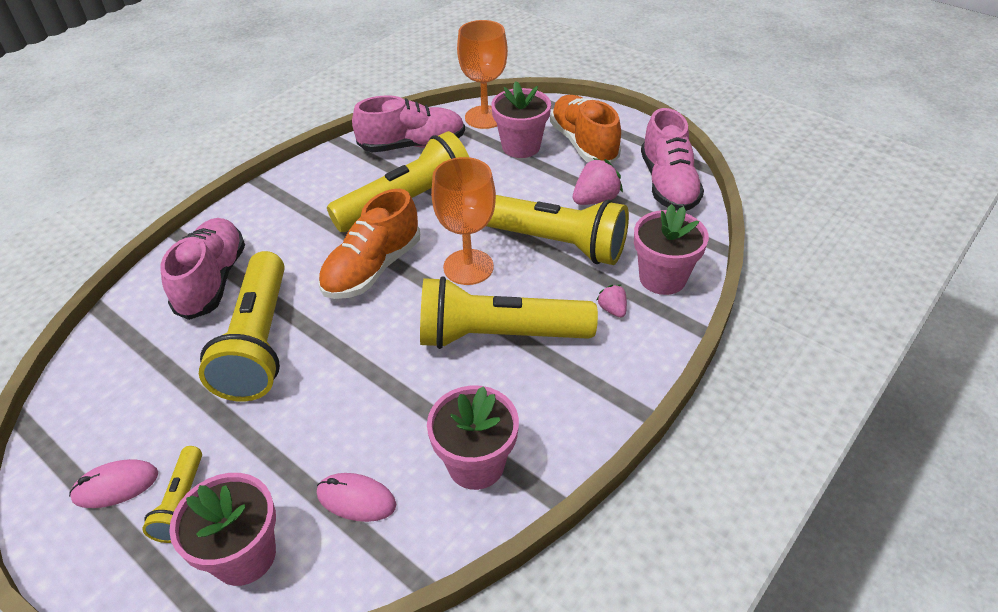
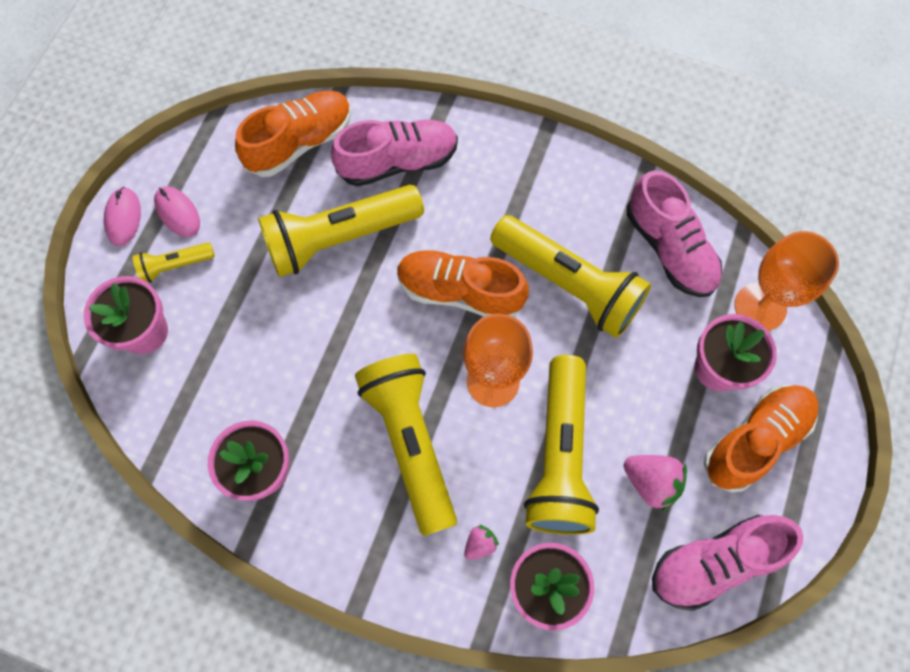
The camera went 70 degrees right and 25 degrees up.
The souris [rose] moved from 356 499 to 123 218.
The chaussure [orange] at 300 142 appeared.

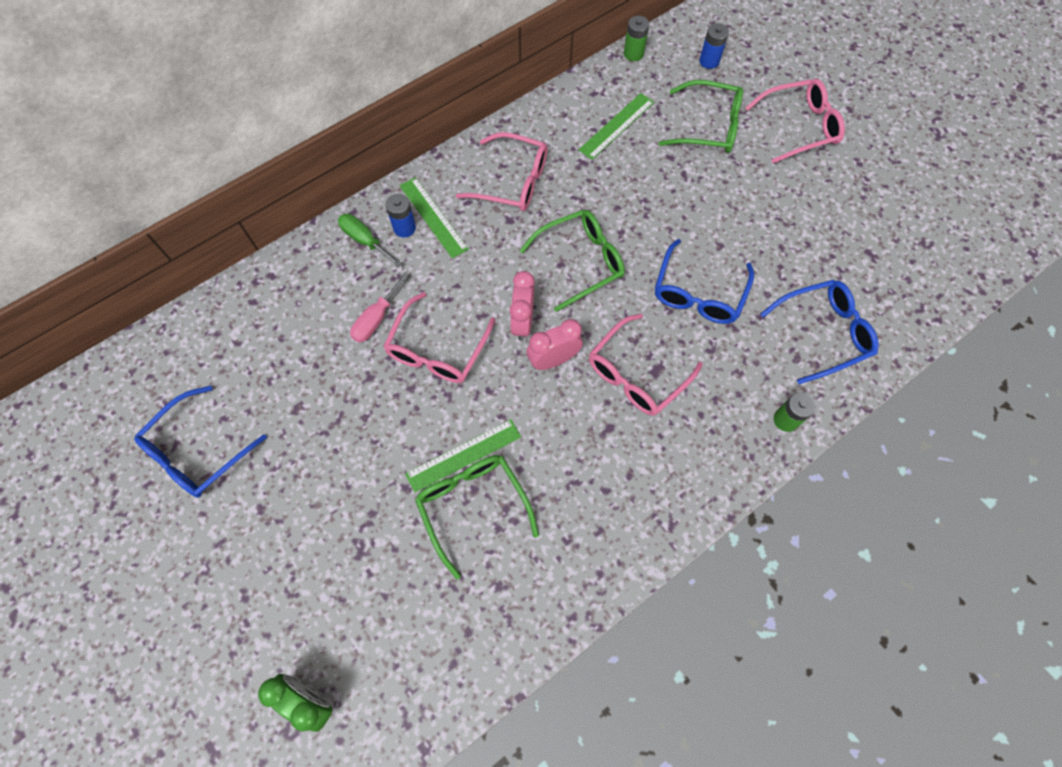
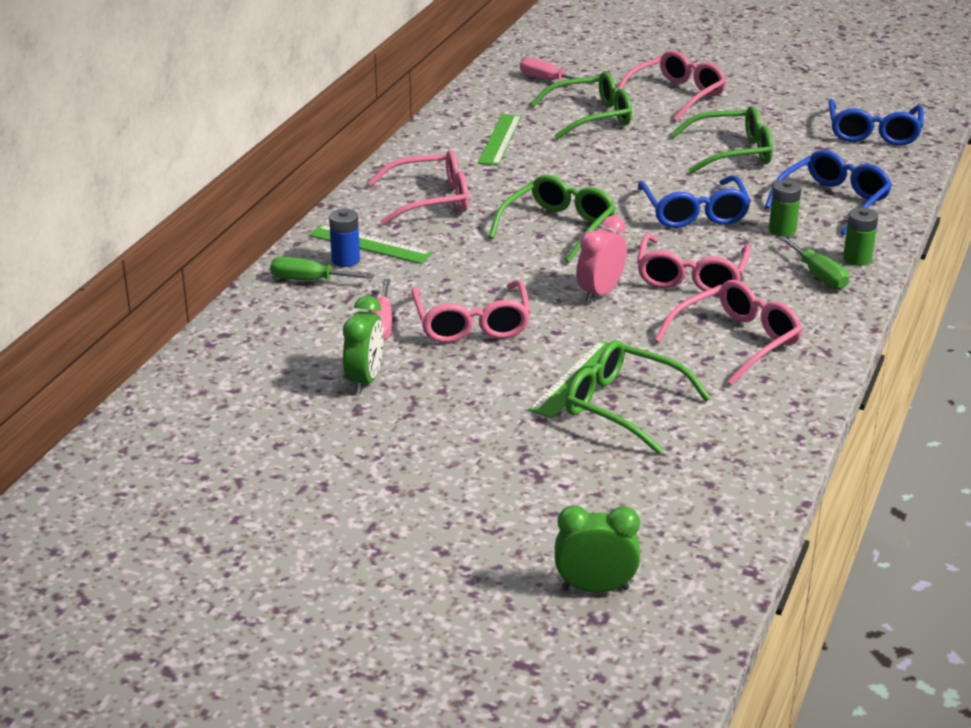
The camera went 30 degrees left and 35 degrees down.
The pile [vert] moved from 633 54 to 782 230.
The pile [bleu] at 709 61 was replaced by the tournevis [rose] at 547 80.
The réveil [rose] at 522 322 disappeared.
The lunettes [bleu] moved from 198 451 to 873 132.
The lunettes [vert] at 731 152 appeared.
The tournevis [vert] at 818 275 appeared.
The lunettes [rose] at 736 341 appeared.
The réveil [vert] at 365 380 appeared.

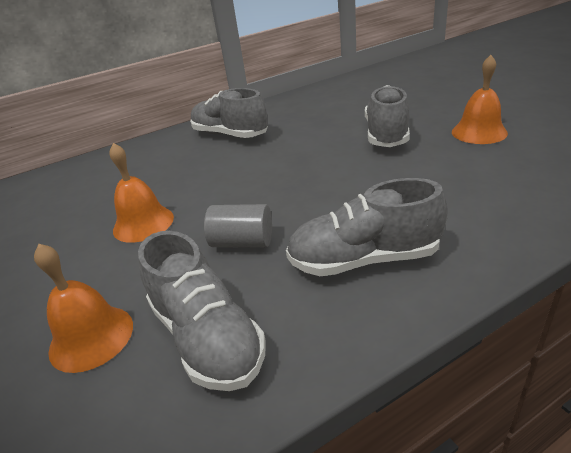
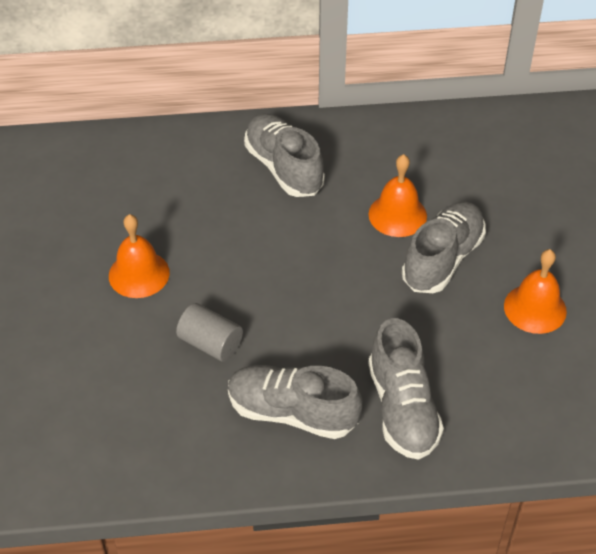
The camera went 20 degrees right and 15 degrees up.
The chaussure [gris] moved from 207 337 to 402 408.
The cloche [orange] moved from 91 337 to 397 215.

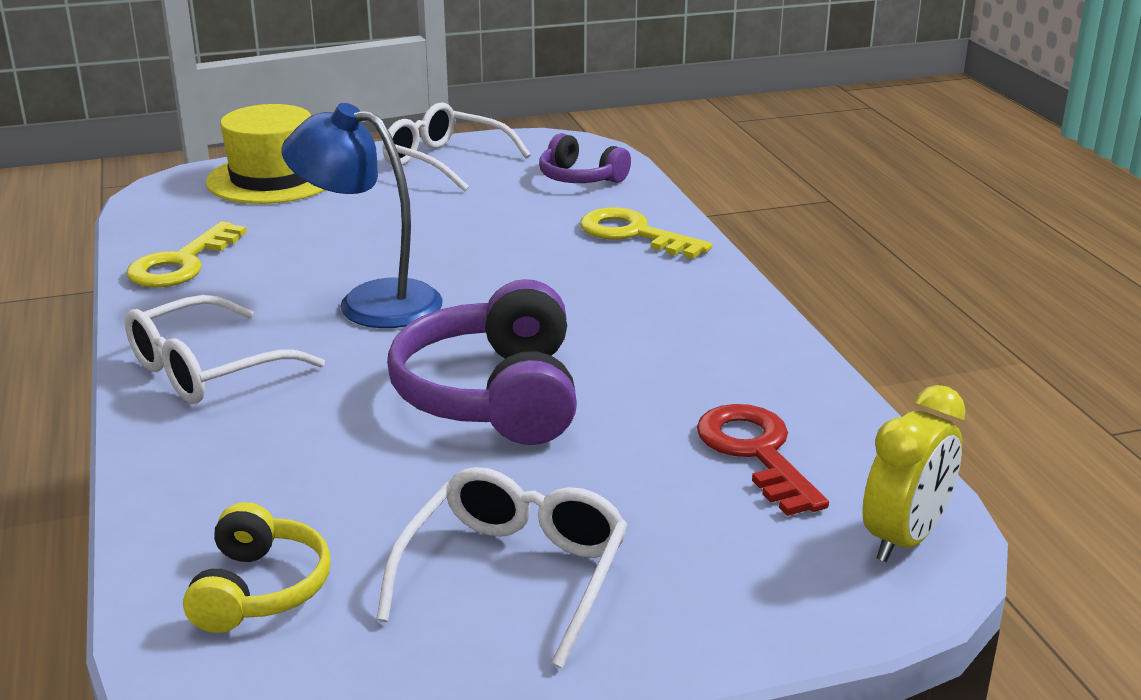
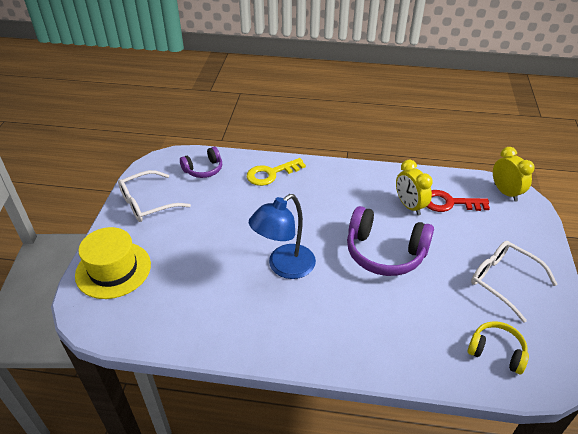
The camera went 65 degrees left and 15 degrees up.
The clé [jaune] at 181 263 disappeared.
The lunettes [blanc] at 207 369 disappeared.
The réveil [jaune] at 409 206 appeared.

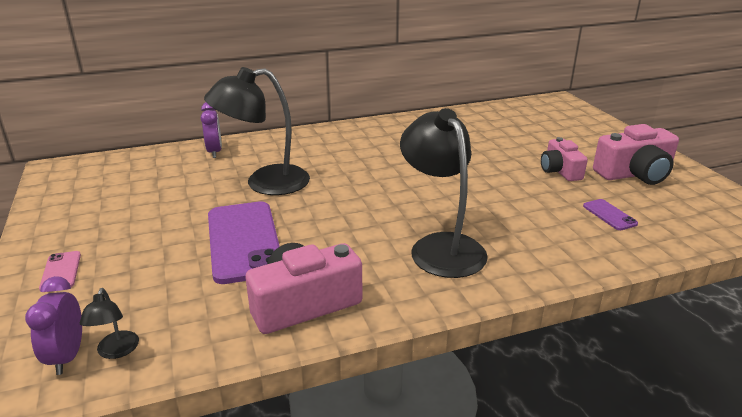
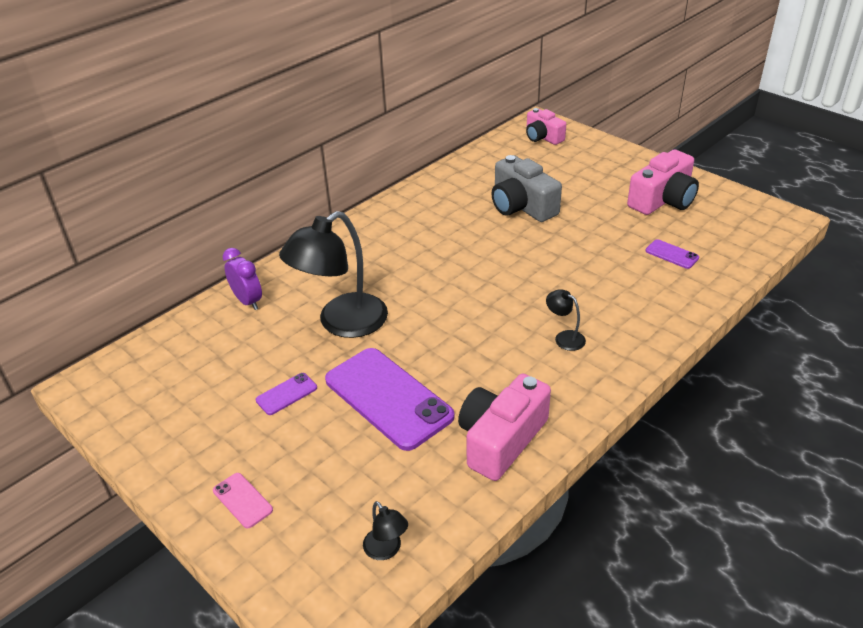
The camera went 25 degrees left and 10 degrees up.
The lampe [noir] at 441 246 changed to 0.43 times the size.
The appareil photo [rose] moved from 560 171 to 543 137.
The réveil [violet] at 67 356 disappeared.
The appareil photo [gris] at 521 206 appeared.
The téléphone [violet] at 286 394 appeared.

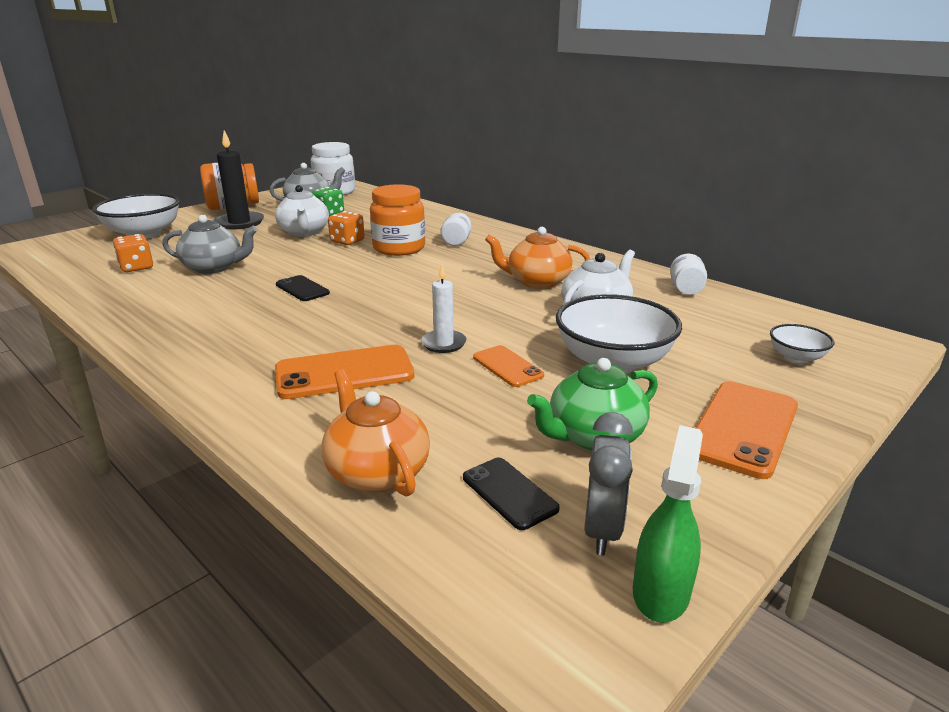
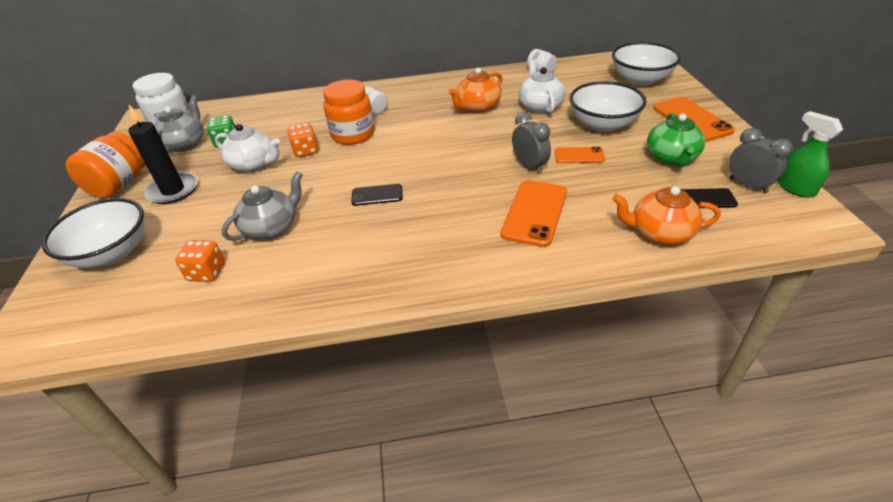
The camera went 50 degrees left and 15 degrees up.
The bougie [blanc] at 443 343 was replaced by the réveil [gris] at 529 166.
The bol [blanc] at 796 357 changed to 2.03 times the size.

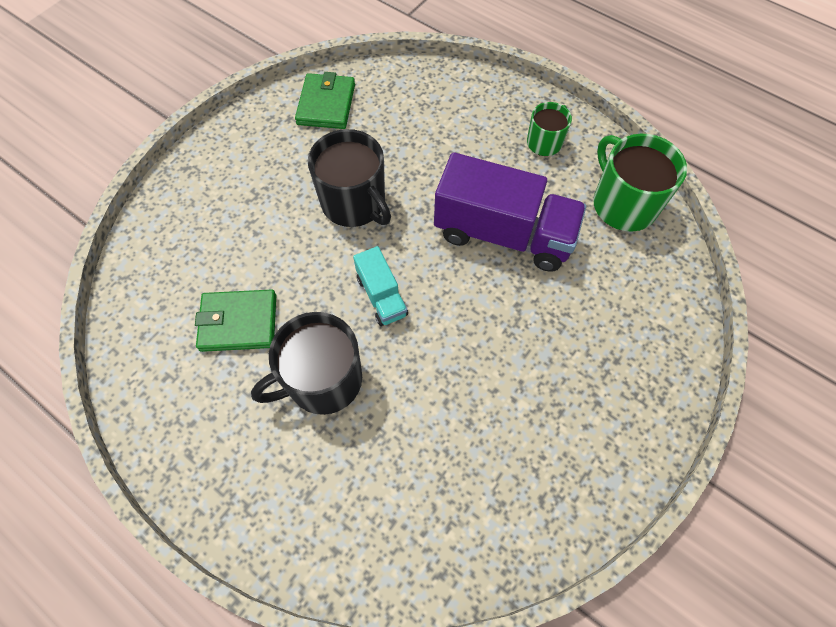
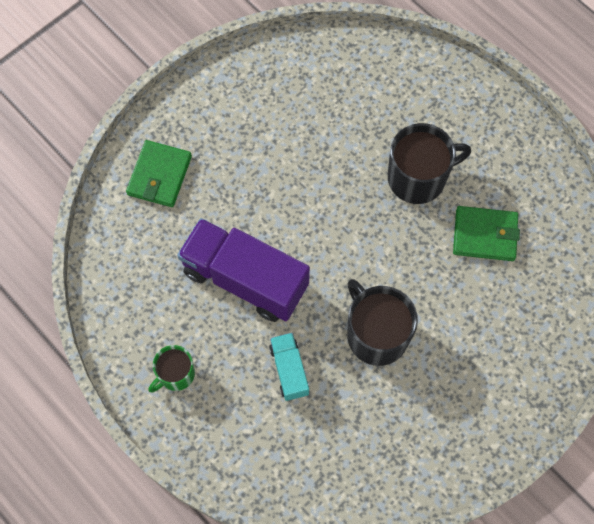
The camera went 170 degrees left and 5 degrees up.
The portefeuille [vert] moved from 326 104 to 159 175.
The tasse [vert] at 623 204 disappeared.
The camion [turquoise] moved from 381 296 to 289 370.

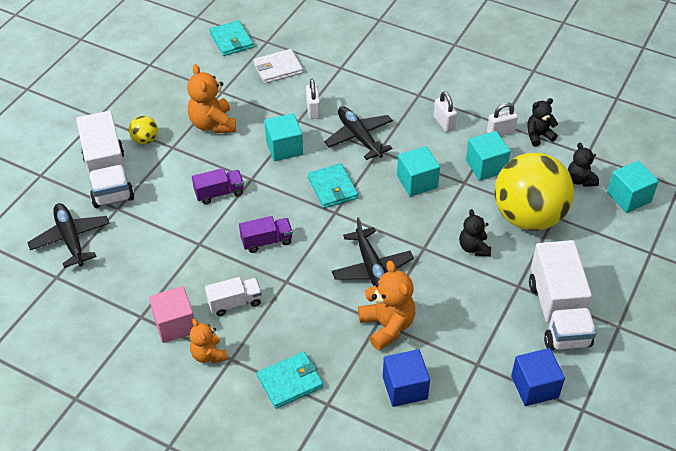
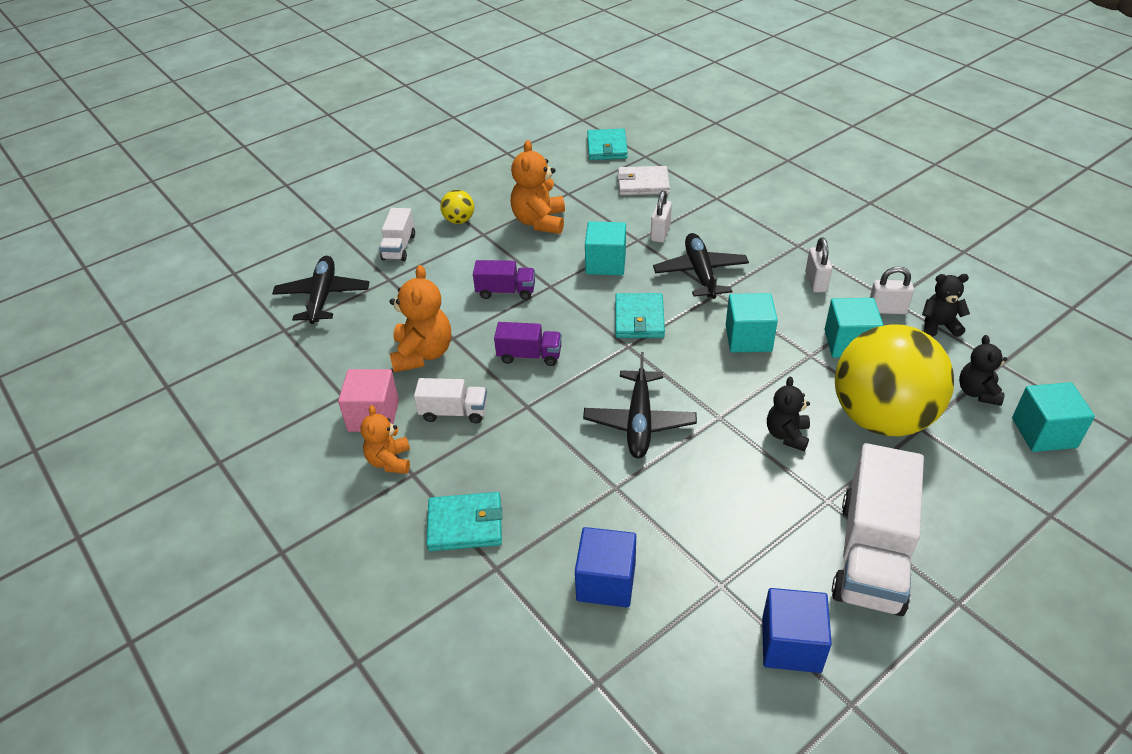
The camera went 25 degrees right and 5 degrees down.
The camion [blanc] at 108 177 changed to 0.52 times the size.
The ours en peluche [orange] moved from 387 326 to 422 354.

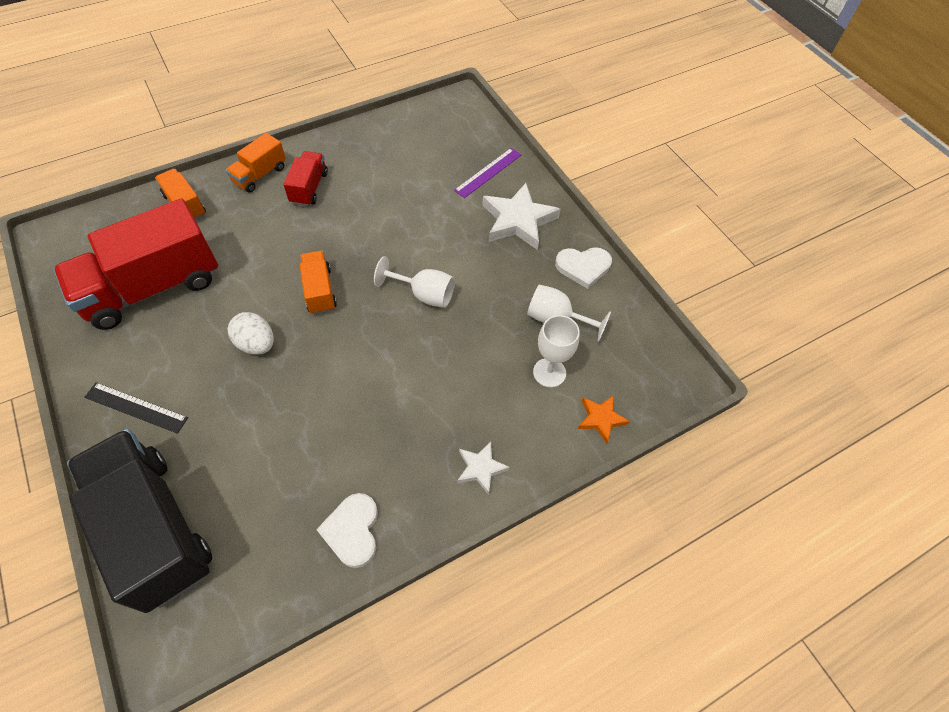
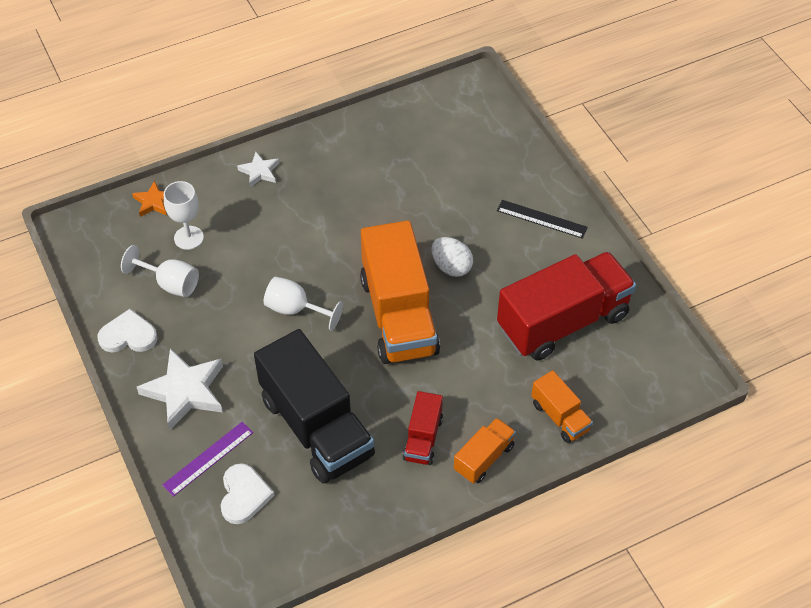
The camera went 175 degrees left and 5 degrees down.
The camion [orange] at 319 291 changed to 2.08 times the size.
The camion [noir] moved from 155 528 to 316 427.
The cœur [blanc] moved from 352 531 to 244 495.

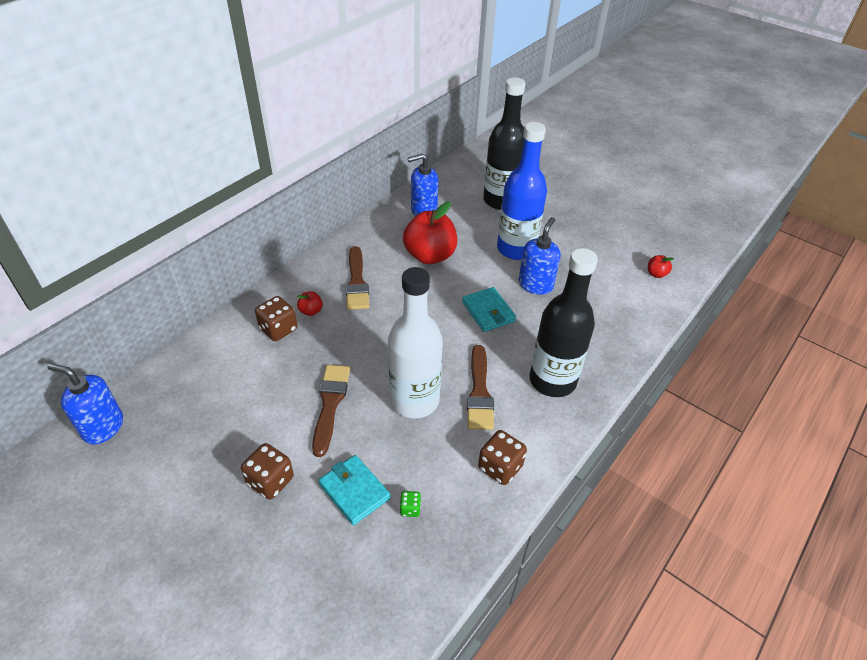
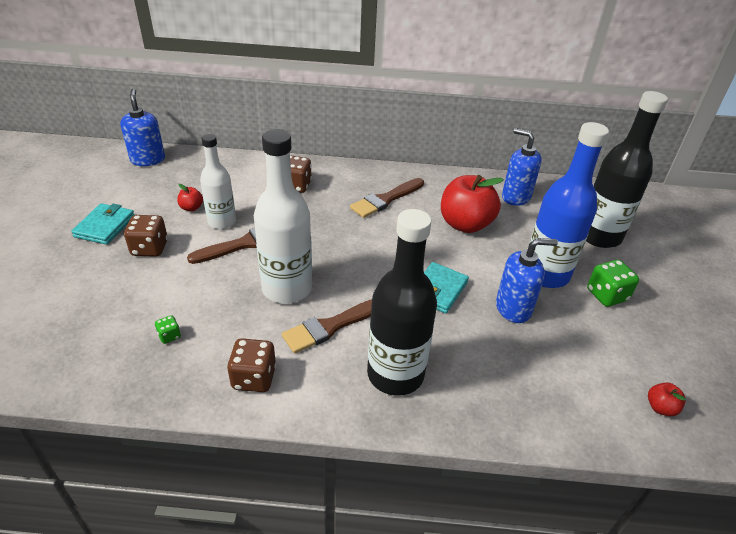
The camera went 55 degrees right and 5 degrees down.
The pomme [rouge] moved from 311 311 to 191 208.
The portefeuille [turquoise] moved from 354 491 to 105 226.
The bouteille [blanc] at 222 222 appeared.
The dé [vert] at 606 295 appeared.

